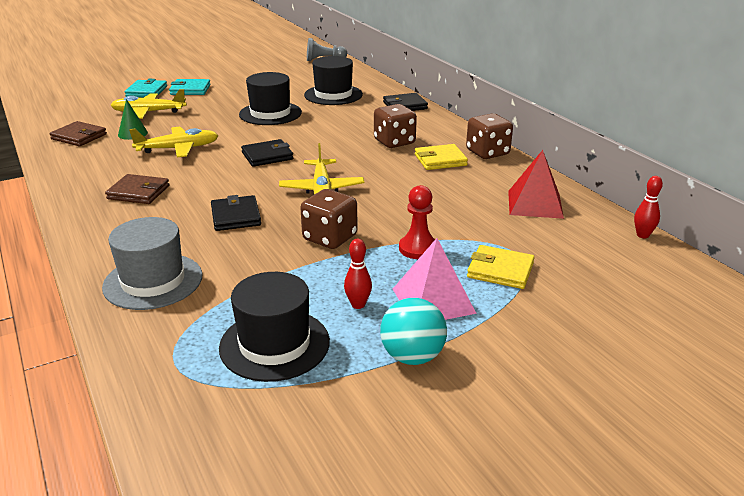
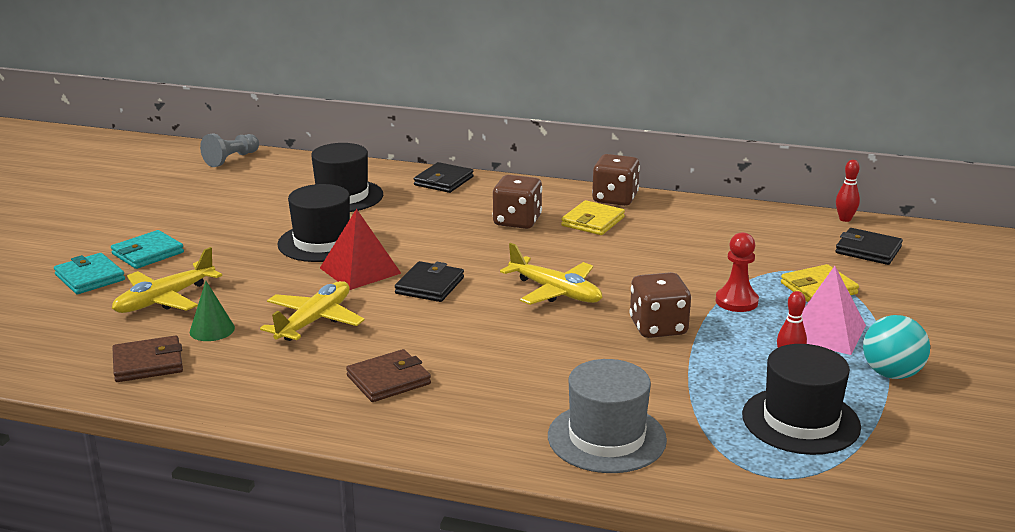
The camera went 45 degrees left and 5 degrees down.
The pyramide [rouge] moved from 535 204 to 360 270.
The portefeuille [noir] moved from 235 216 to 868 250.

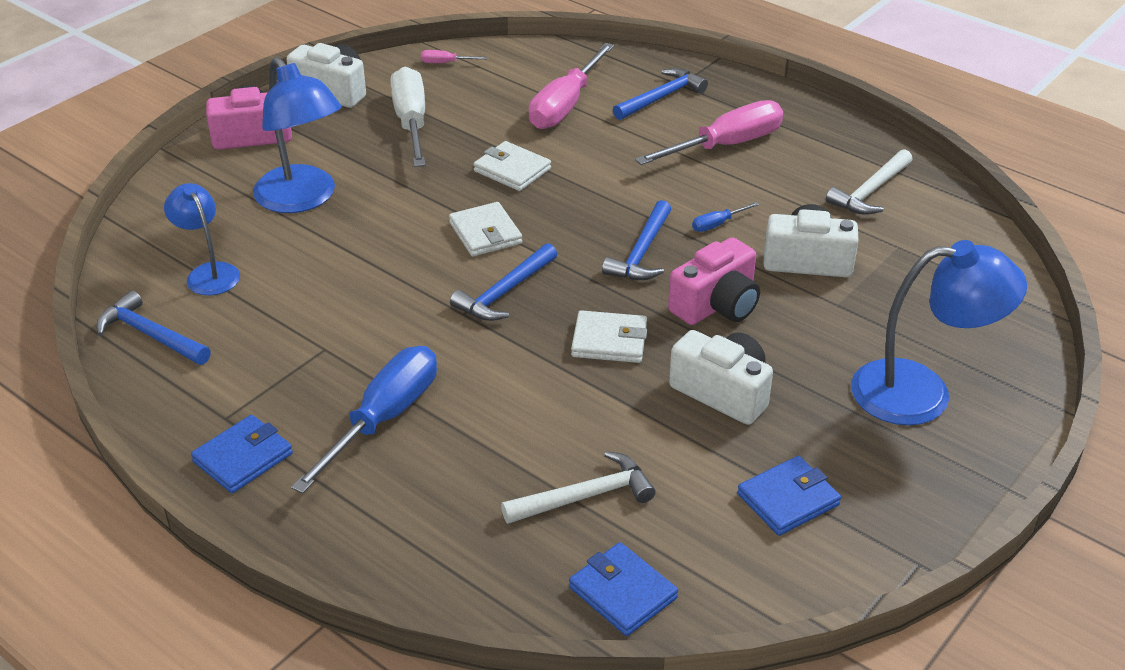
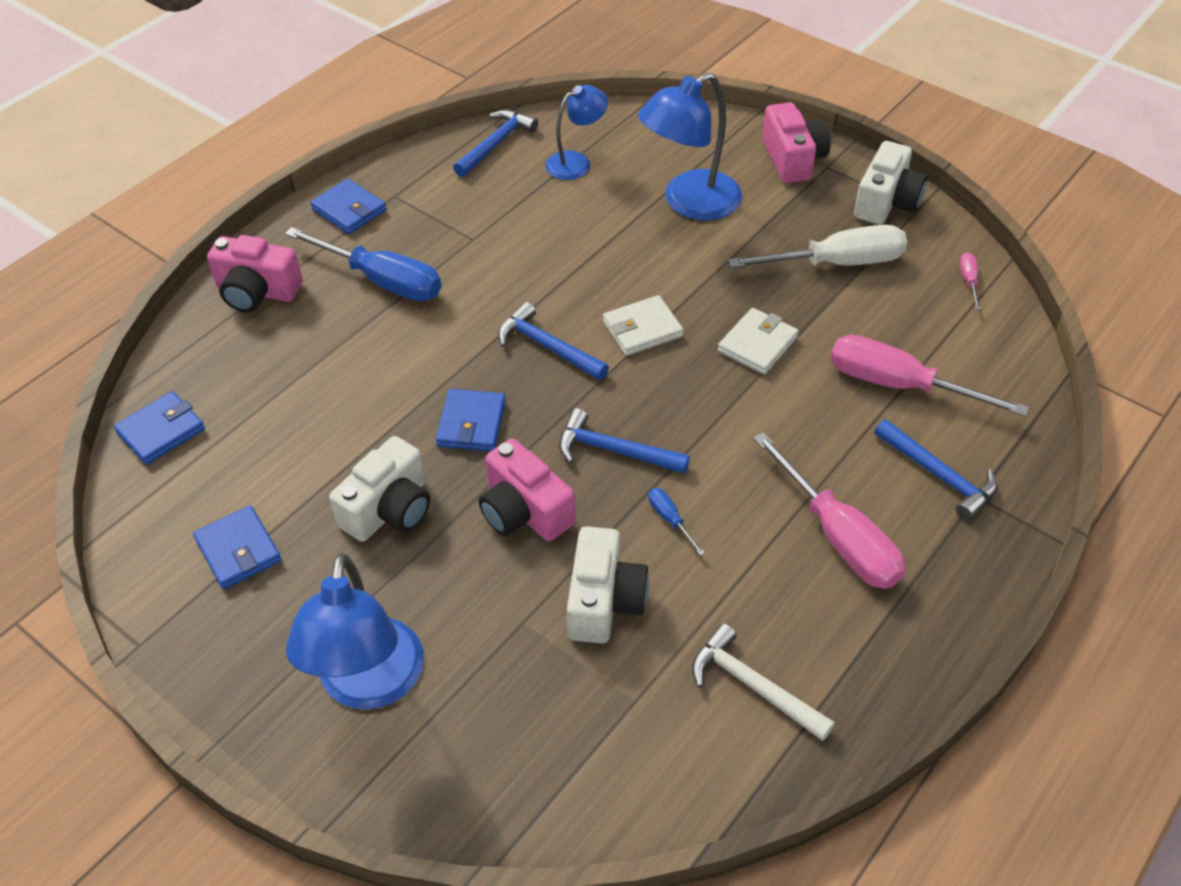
The camera went 90 degrees right and 10 degrees up.
The portefeuille [blanc] at 609 341 became the portefeuille [bleu] at 471 424.
The marteau [blanc] at 585 496 disappeared.
The appareil photo [rose] at 257 292 appeared.

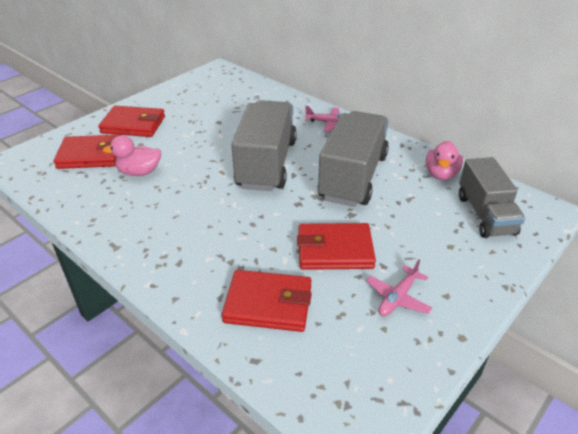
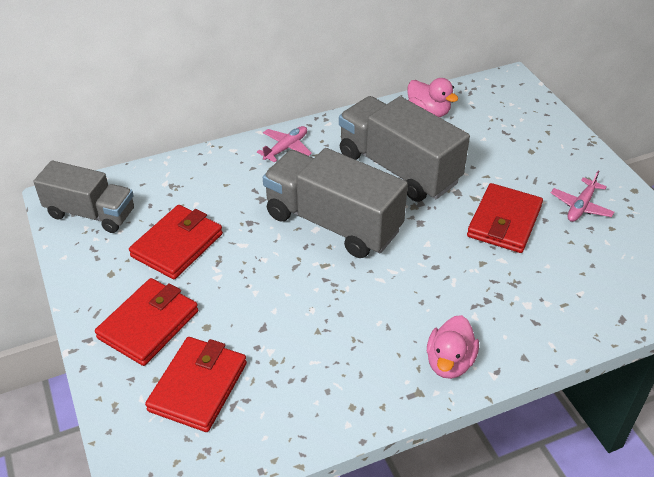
The camera went 65 degrees left and 5 degrees up.
The canard [rose] moved from 139 172 to 449 362.
The camion [gris] moved from 485 215 to 91 213.
The avion [rose] at 398 298 turned 60 degrees clockwise.
The portefeuille [rouge] moved from 268 304 to 177 245.

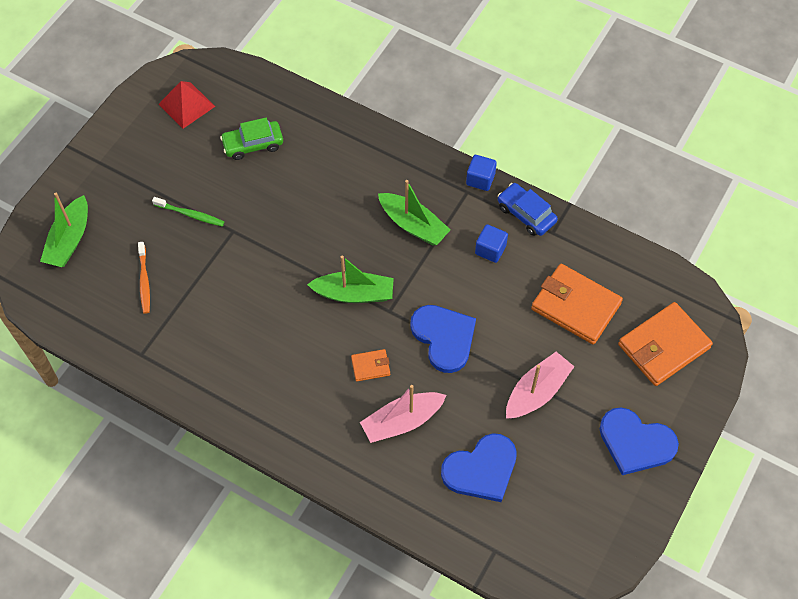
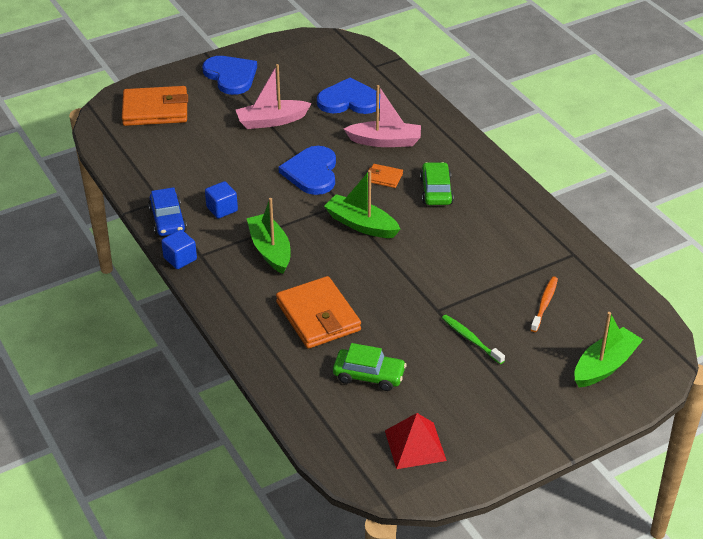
The camera went 150 degrees left and 20 degrees down.
The portefeuille [orange] moved from 575 306 to 318 316.
The voiture [vert] at 436 191 appeared.

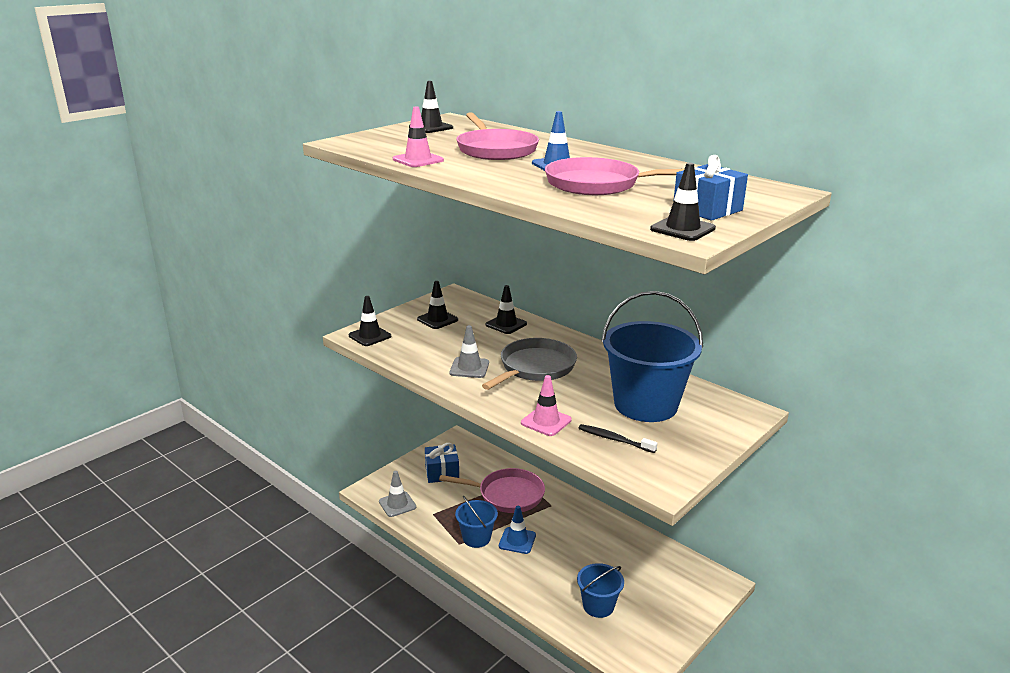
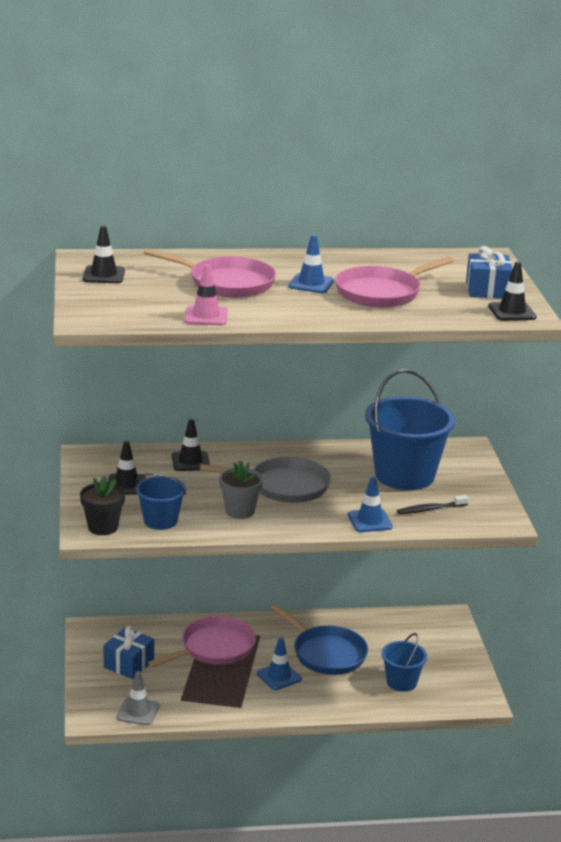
The camera went 50 degrees left and 0 degrees up.
The cône de chantier [noir] at 370 336 was replaced by the pot de fleurs [noir] at 103 527.
The cône de chantier [gris] at 469 368 was replaced by the pot de fleurs [gris] at 240 511.
The poêle [gris] at 535 367 turned 105 degrees clockwise.
The cône de chantier [rose] at 546 421 became the cône de chantier [bleu] at 369 521.
The seau [bleu] moved from 476 538 to 160 521.
The poêle [bleu] at 326 653 appeared.

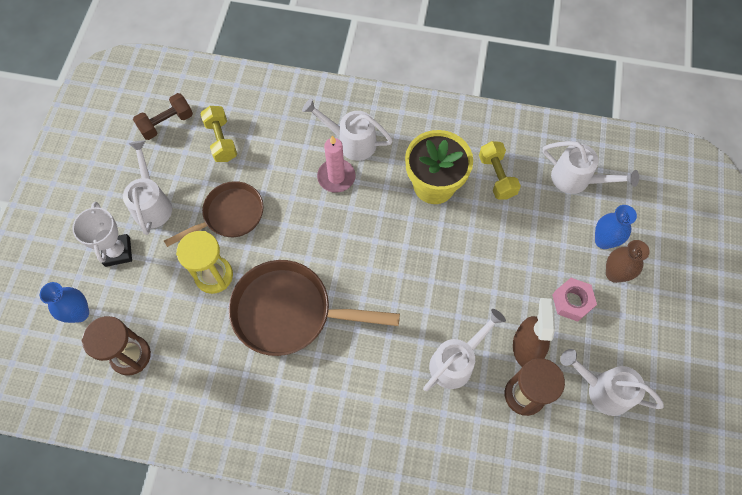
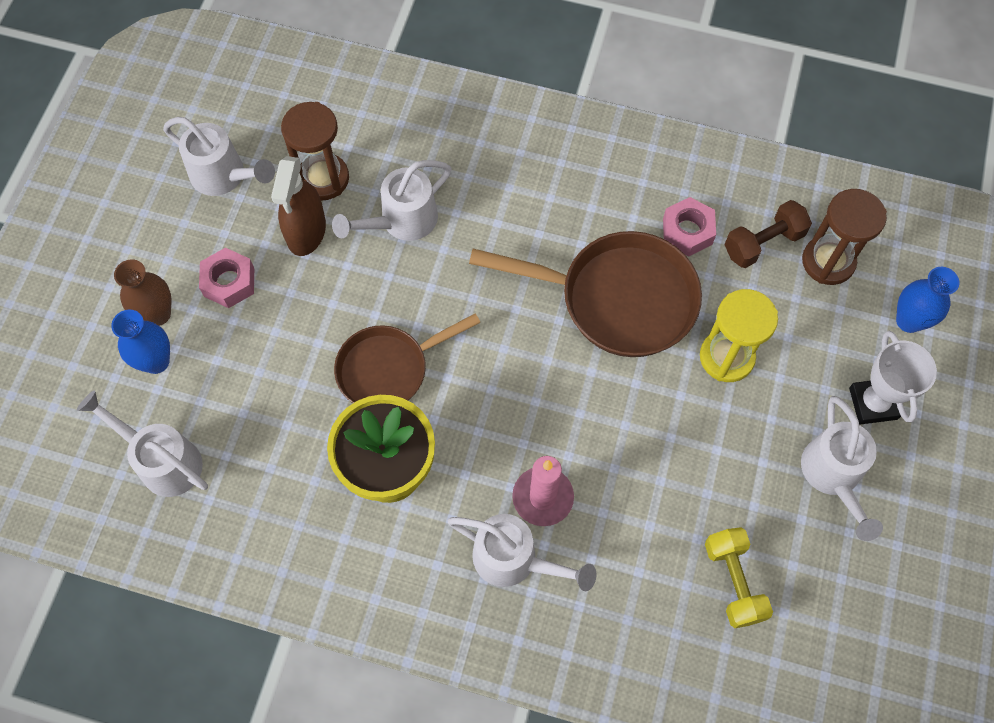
The camera went 175 degrees left and 0 degrees up.
The haltère [marron] moved from 166 123 to 763 243.
The haltère [jaune] at 497 176 disappeared.
The poêle [marron] moved from 230 215 to 388 369.
The écrou [rose] at 687 231 appeared.

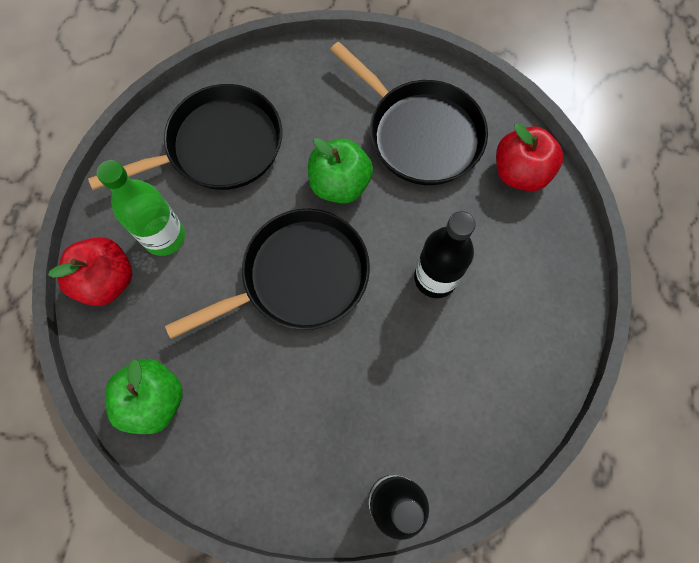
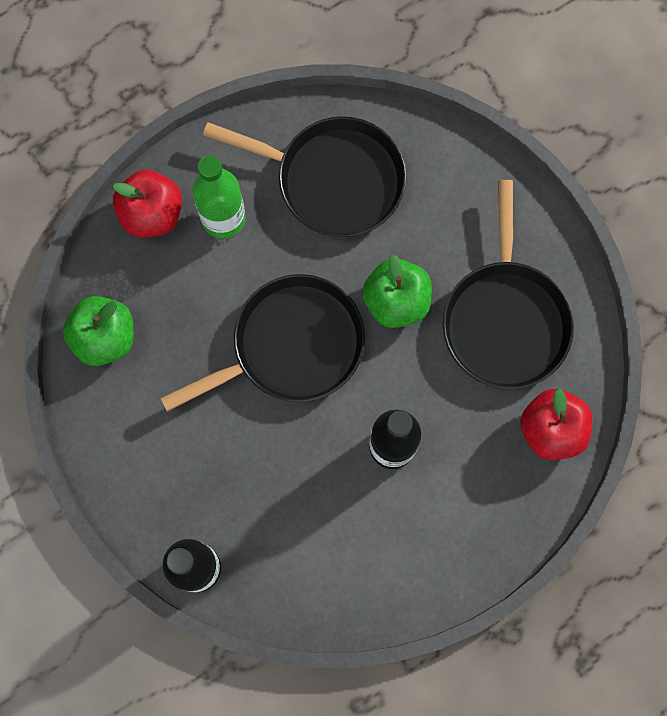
The camera went 45 degrees right and 5 degrees up.
The poêle [noir] at 299 277 turned 45 degrees counterclockwise.

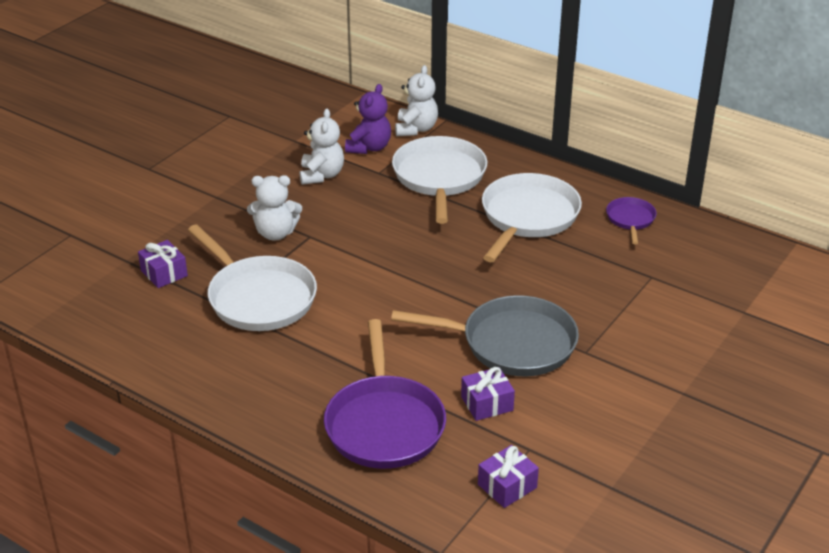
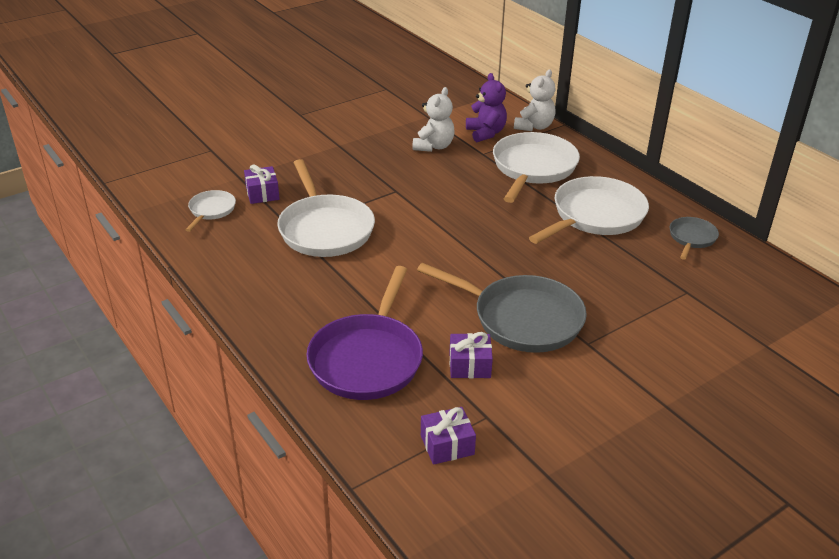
The camera went 20 degrees right and 0 degrees up.
The ours en peluche [violet] at 369 147 turned 60 degrees counterclockwise.
The ours en peluche [blanc] at 275 233 disappeared.
The poêle [violet] at 630 219 became the poêle [gris] at 691 238.
The poêle [blanc] at 211 210 appeared.

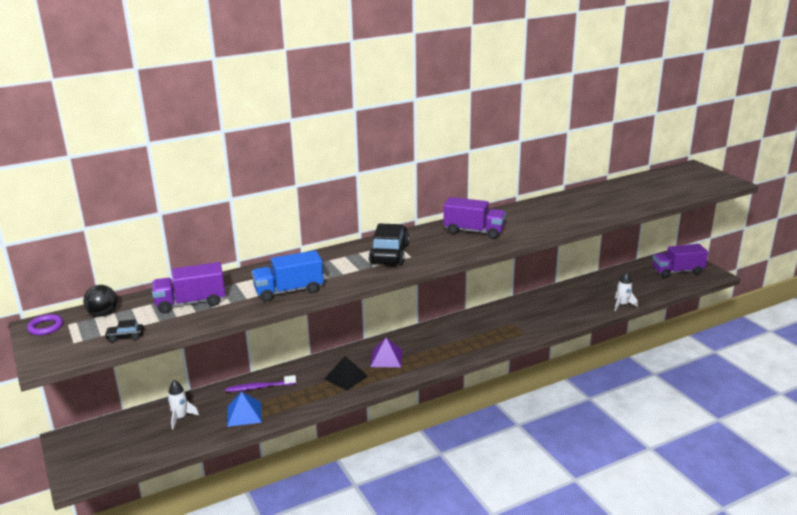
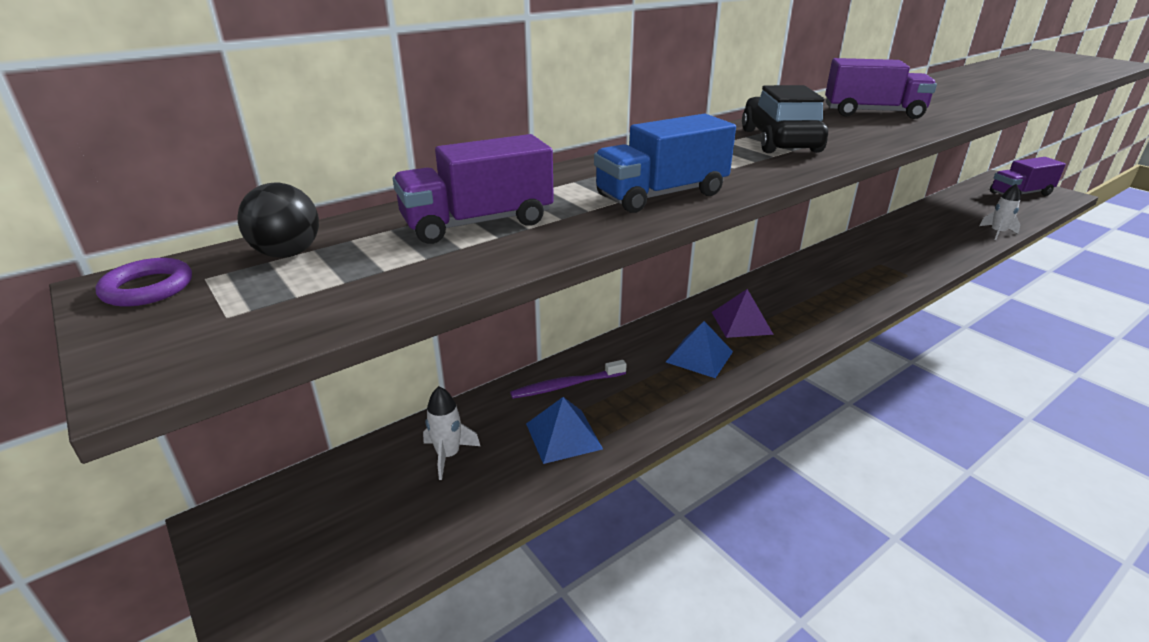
The camera went 10 degrees left and 5 degrees up.
The voiture [noir] at 125 337 disappeared.
The pyramide [noir] at 346 377 became the pyramide [bleu] at 699 356.

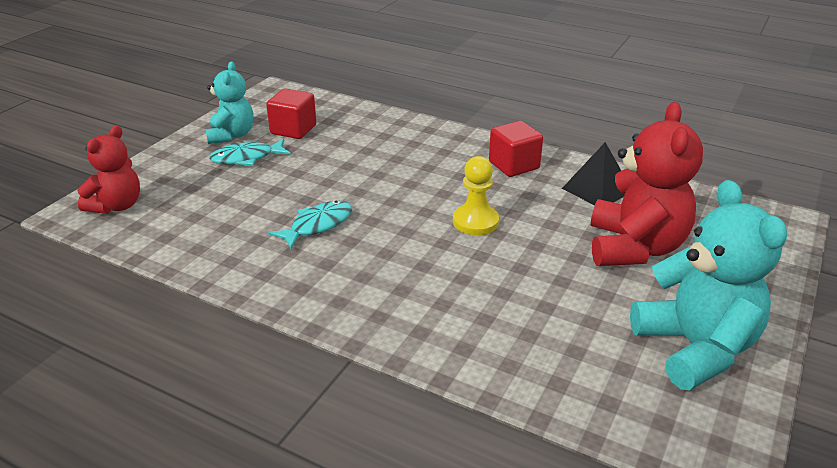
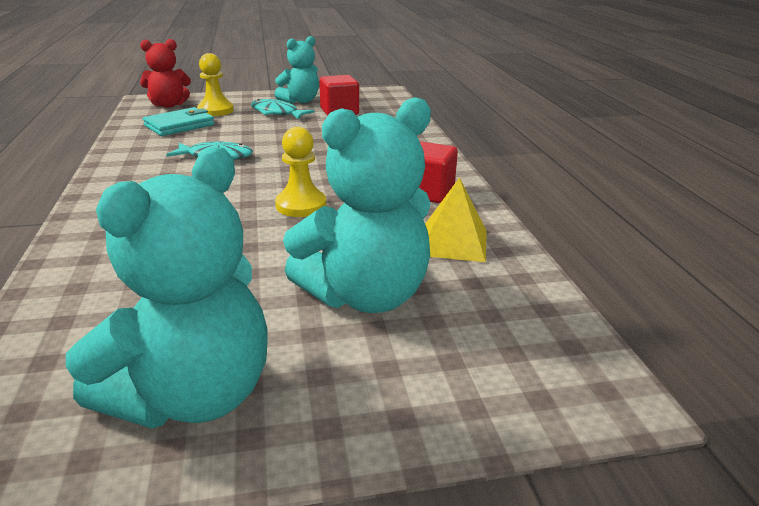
The camera went 50 degrees right and 5 degrees down.
The ours en peluche [rouge] at 634 248 became the ours en peluche [turquoise] at 365 295.
The pyramide [noir] at 597 189 became the pyramide [jaune] at 453 242.
The pion [jaune] at 215 110 appeared.
The portefeuille [turquoise] at 179 125 appeared.

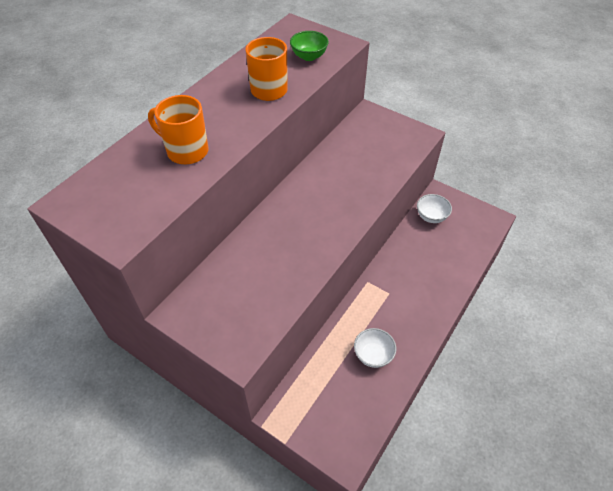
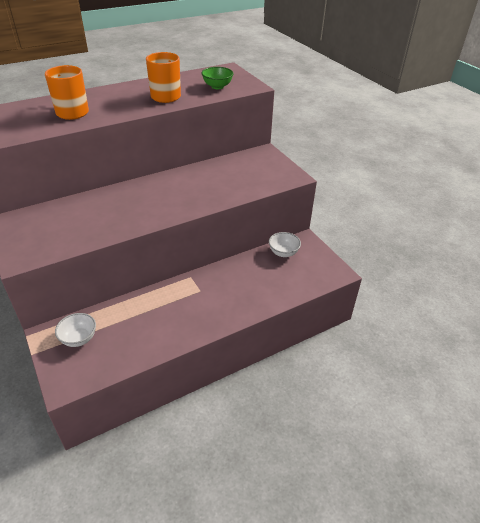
The camera went 25 degrees right and 10 degrees down.
The bol [blanc] moved from 373 355 to 79 338.

